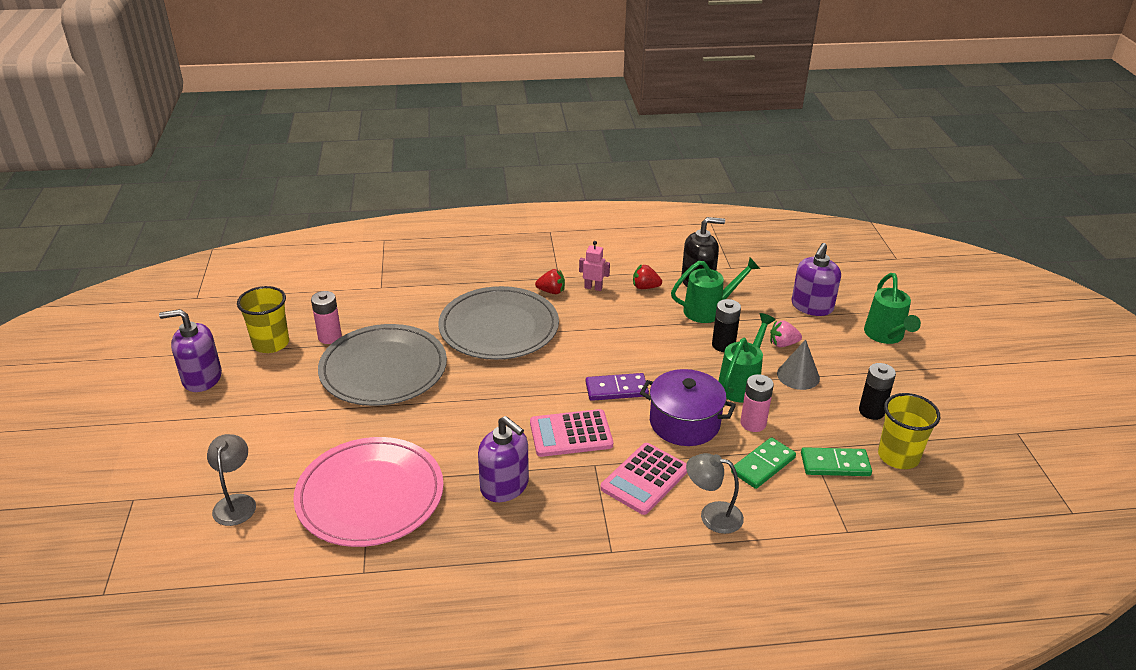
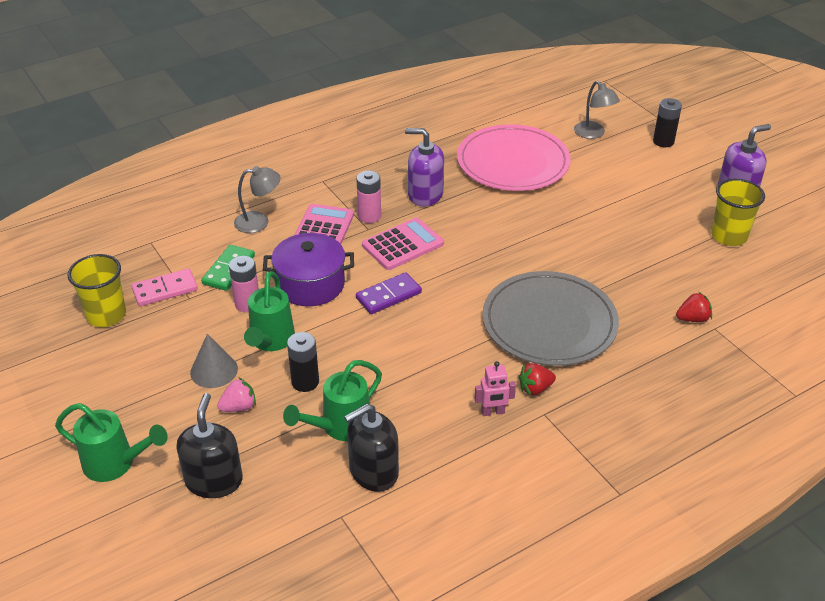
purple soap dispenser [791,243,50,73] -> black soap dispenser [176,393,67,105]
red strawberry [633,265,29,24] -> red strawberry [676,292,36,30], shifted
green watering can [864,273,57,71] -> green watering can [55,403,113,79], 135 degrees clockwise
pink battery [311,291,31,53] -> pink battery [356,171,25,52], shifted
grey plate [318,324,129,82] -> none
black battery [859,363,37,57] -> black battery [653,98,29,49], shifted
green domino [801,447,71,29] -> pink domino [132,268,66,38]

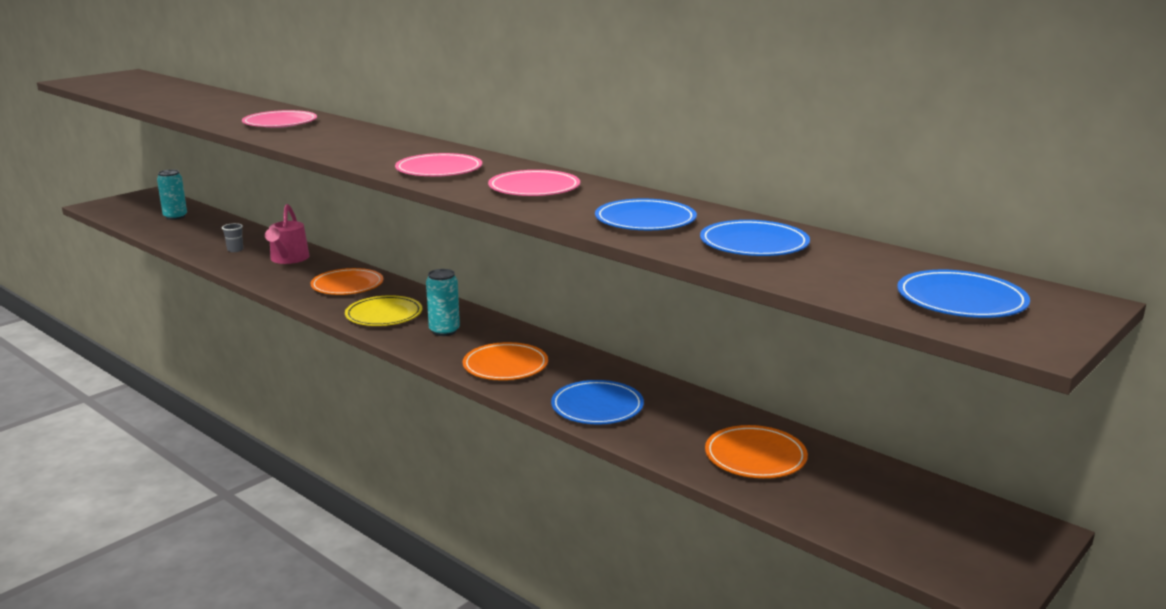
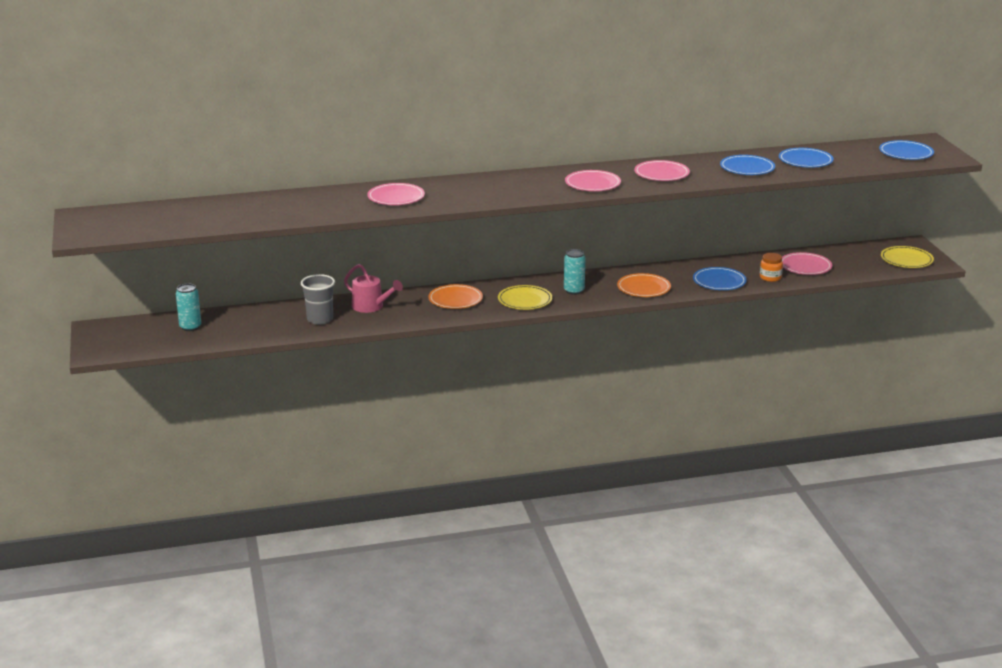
grey cup [222,223,21,29] -> grey cup [301,274,34,51], x1.97
orange plate [705,425,103,53] -> pink plate [782,252,50,23]
none -> yellow plate [881,246,53,22]
none -> orange jar [760,253,23,29]

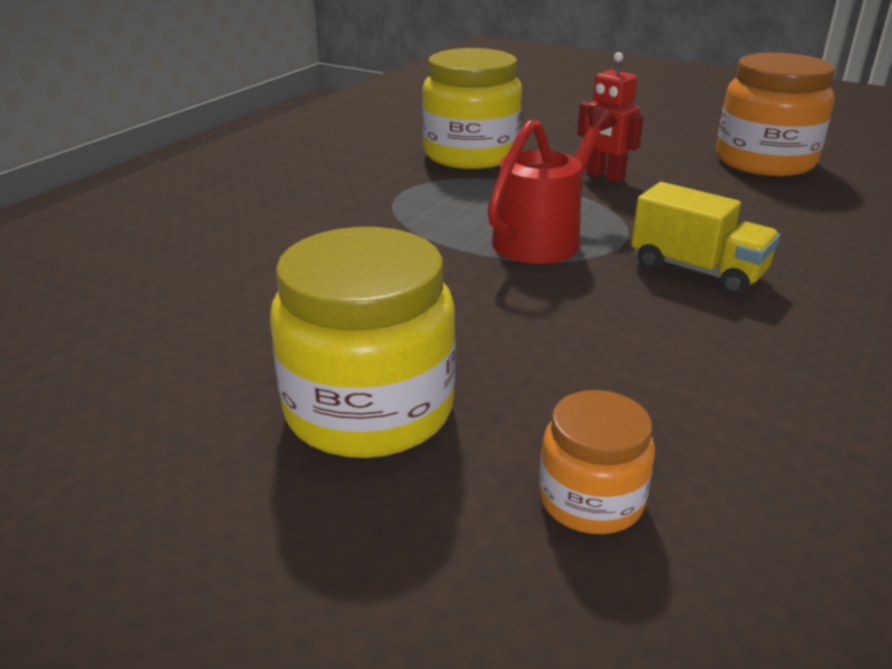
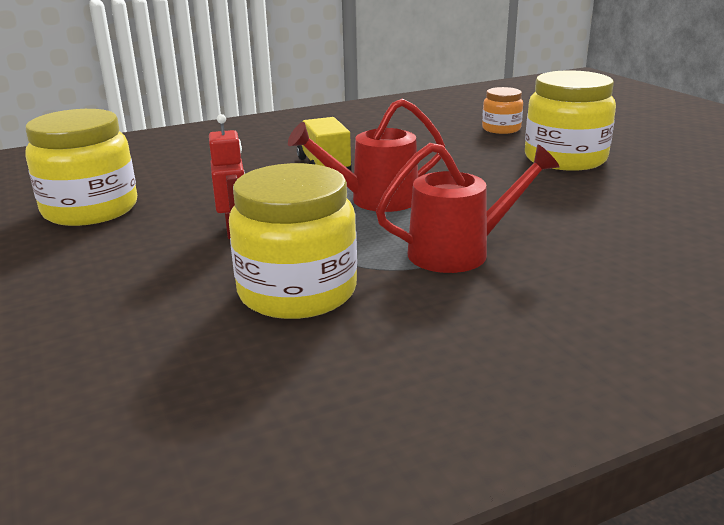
orange jar [716,53,119,123] -> yellow jar [26,109,111,117]
none -> red watering can [376,143,183,130]

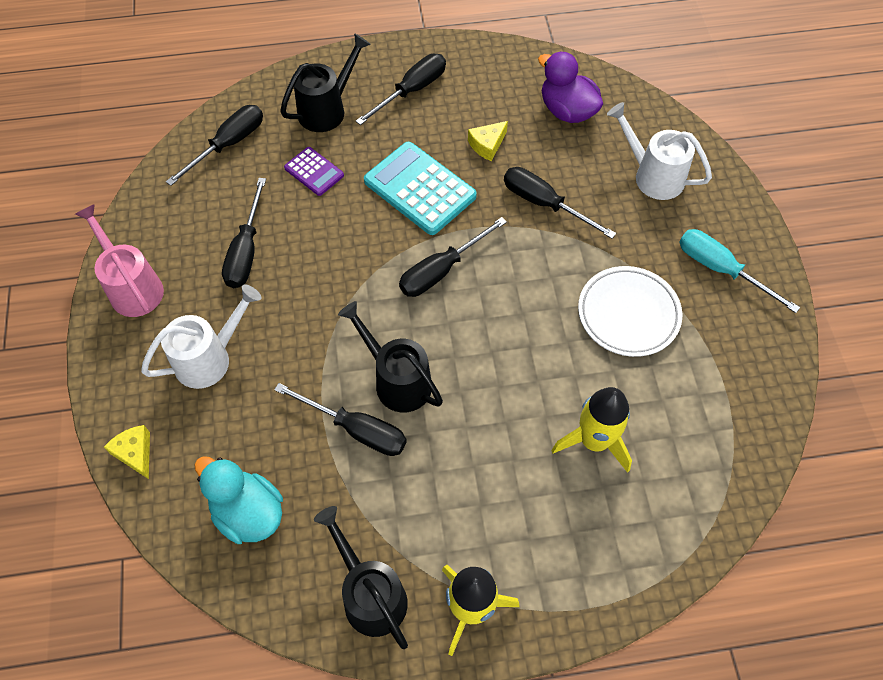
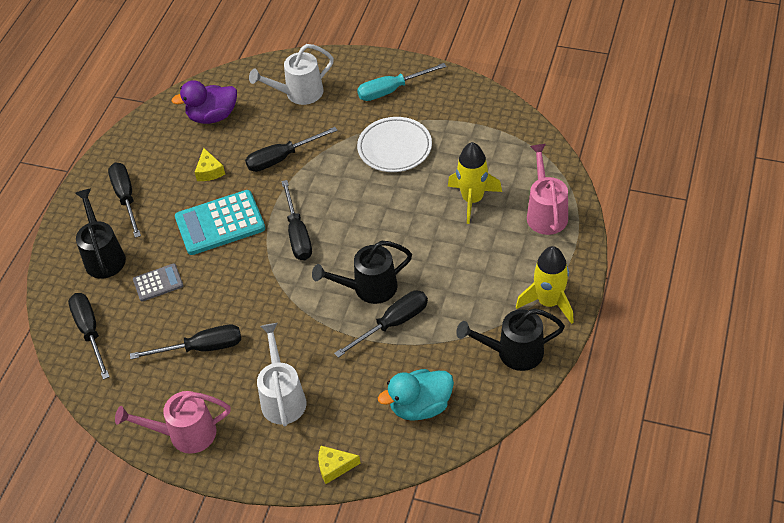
purple calculator [284,147,60,49] -> grey calculator [133,264,50,37]
black screwdriver [222,178,44,110] -> black screwdriver [130,325,111,34], 45 degrees counterclockwise
none -> pink watering can [527,144,41,91]

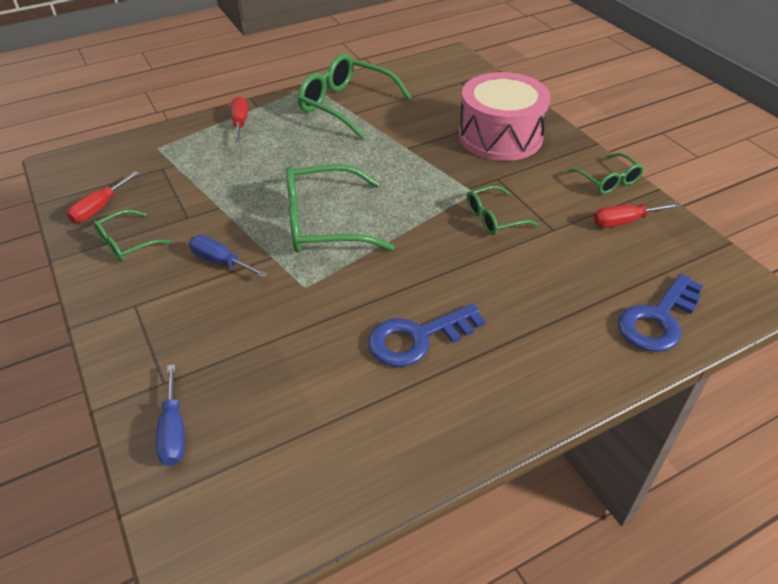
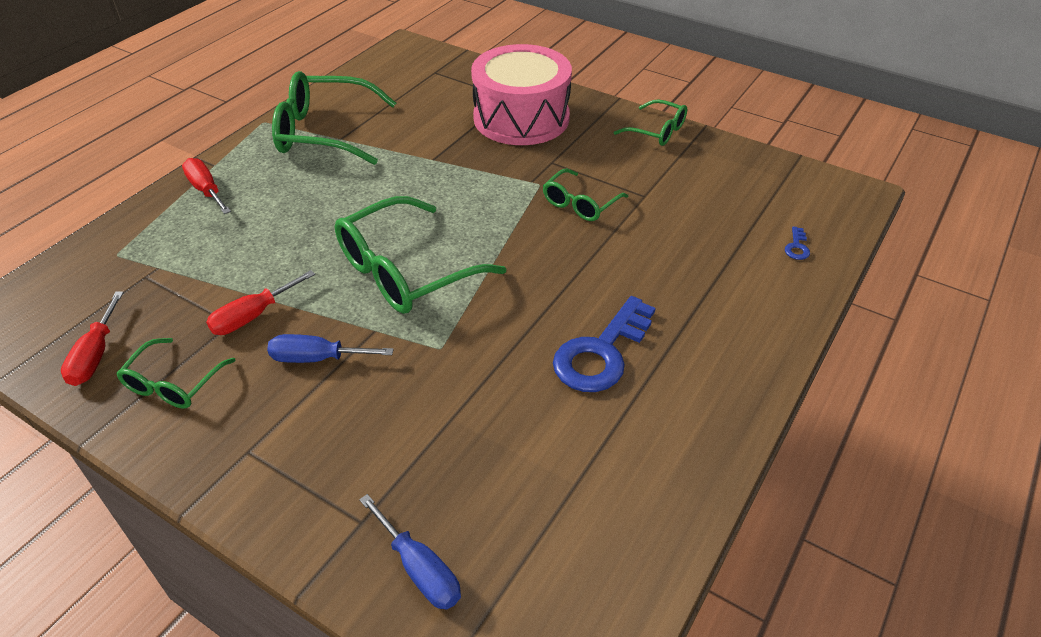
red screwdriver [594,203,86,24] -> red screwdriver [206,270,109,65], shifted
blue key [618,274,85,78] -> blue key [785,227,25,33], x0.40

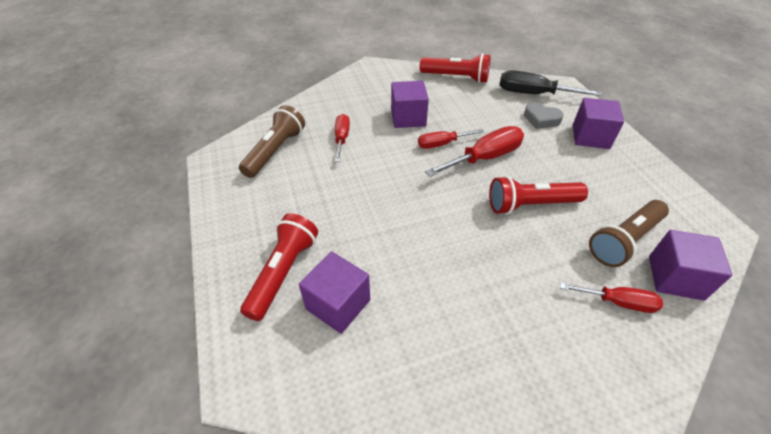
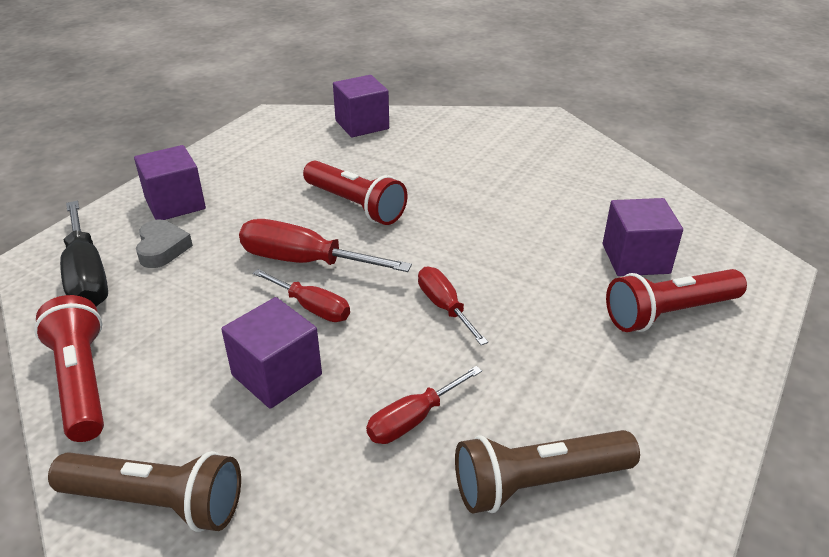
brown flashlight [589,200,80,67] -> brown flashlight [48,451,193,81], shifted
red screwdriver [560,283,103,30] -> red screwdriver [418,267,70,78], shifted

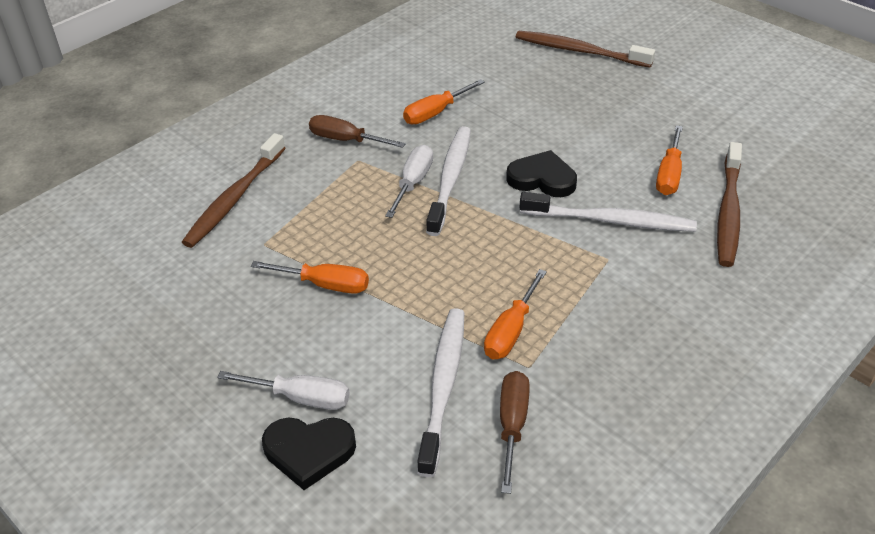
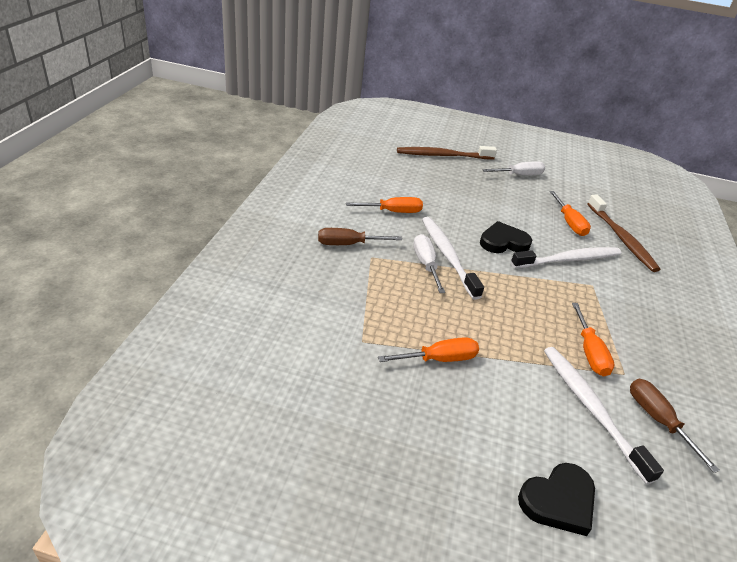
orange screwdriver [403,79,82,45] -> orange screwdriver [346,197,77,16], 120 degrees counterclockwise
brown toothbrush [182,133,103,115] -> none
white screwdriver [217,371,133,39] -> white screwdriver [482,161,63,14], shifted

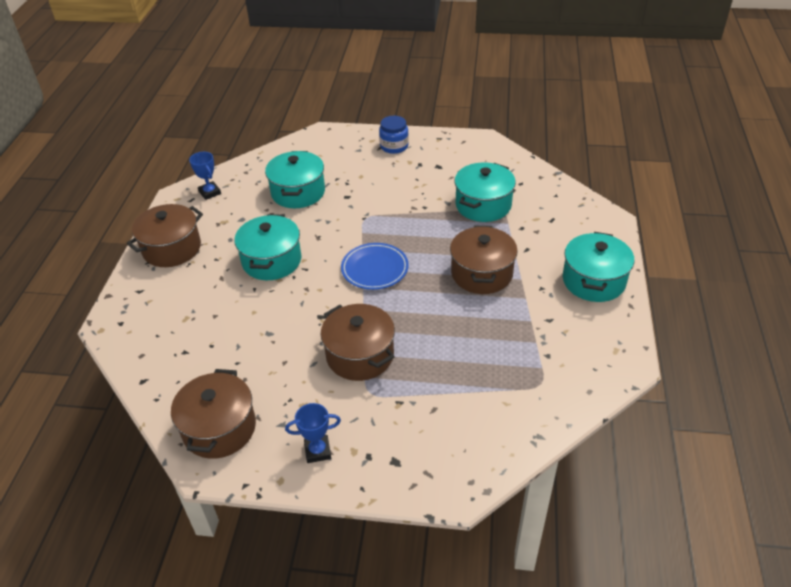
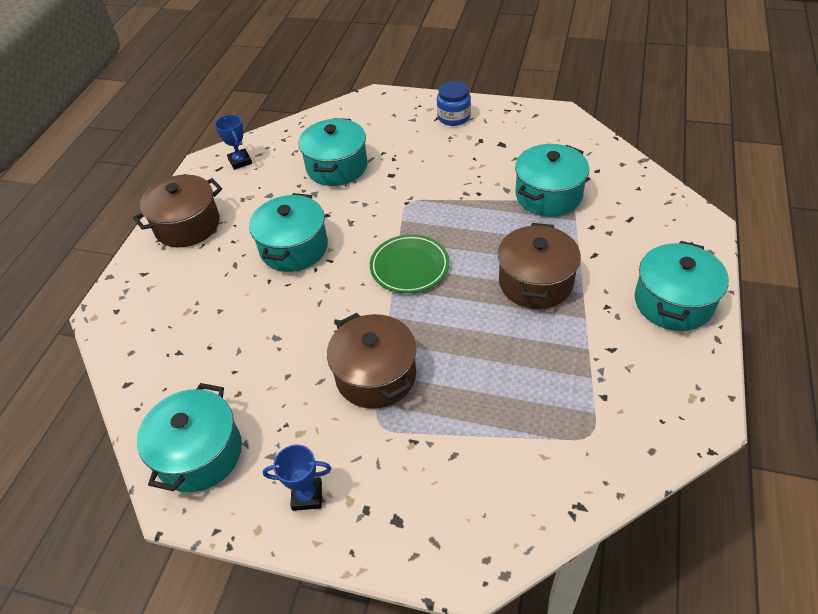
blue plate [341,243,68,47] -> green plate [370,234,79,59]
brown pot [171,369,85,90] -> turquoise pot [137,383,105,109]

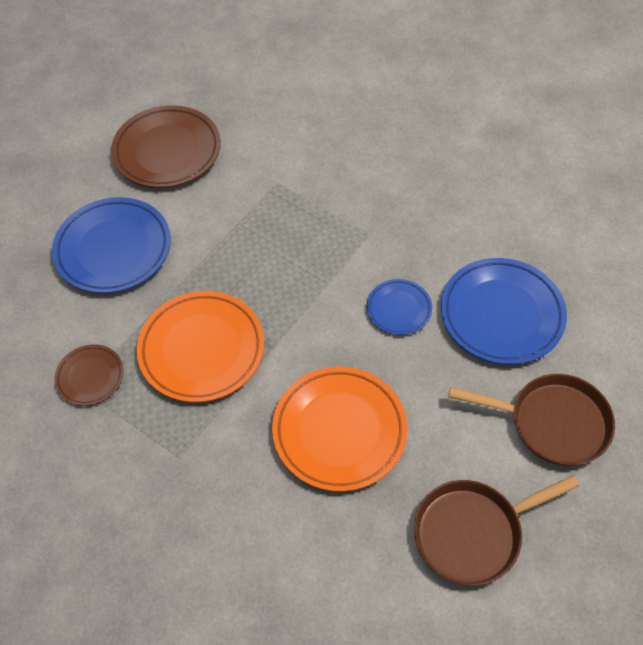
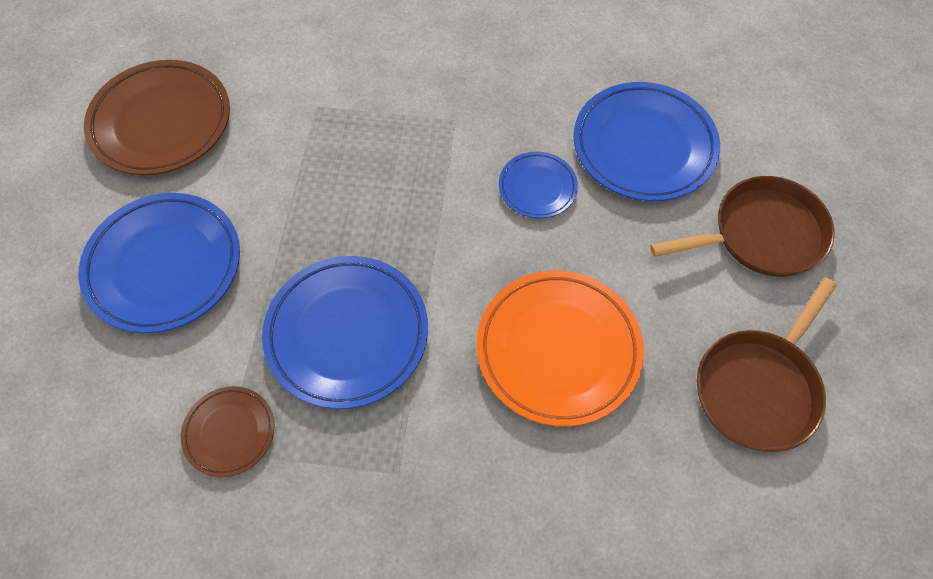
orange plate [137,291,127,112] -> blue plate [262,256,166,153]

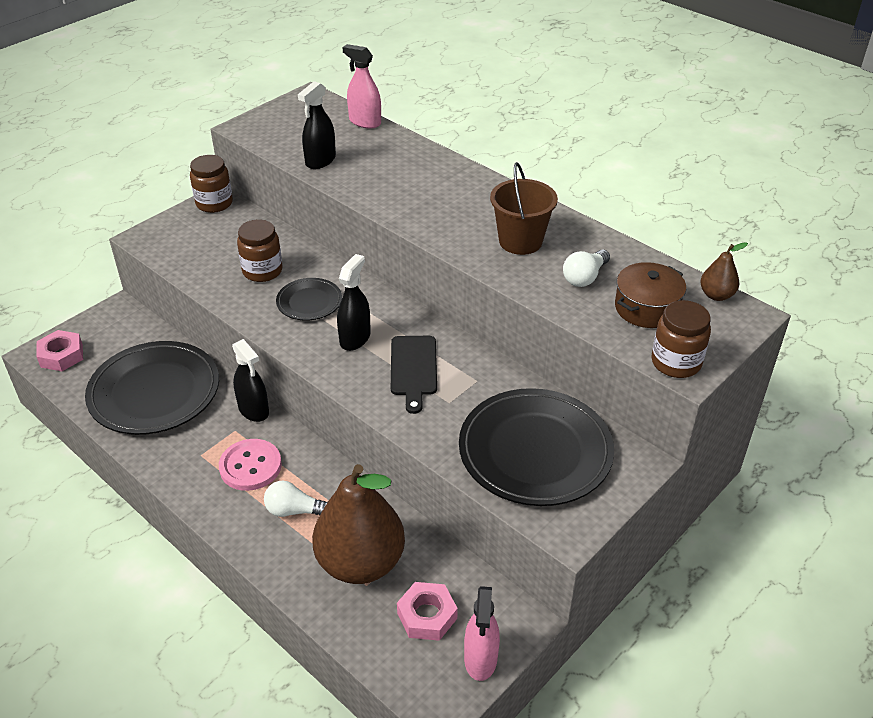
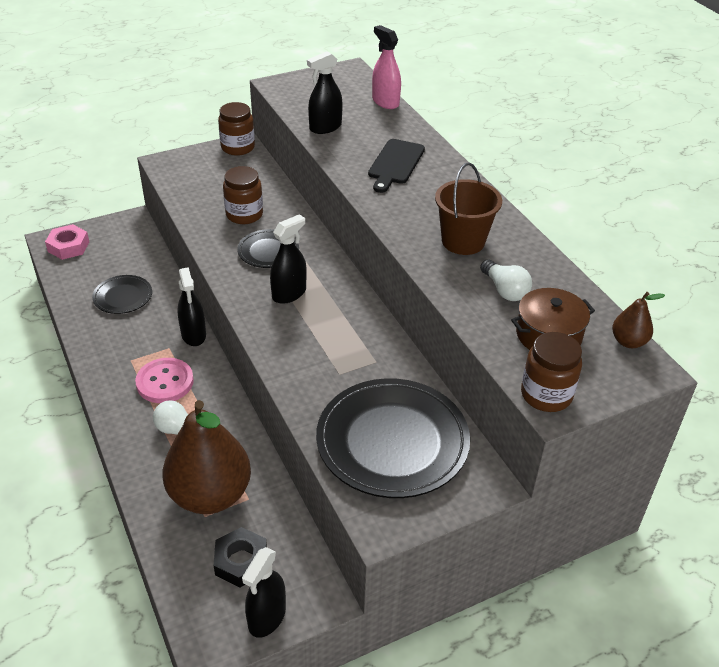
white light bulb [563,249,47,38] -> white light bulb [480,259,52,42], 90 degrees counterclockwise
black cutting board [391,336,46,78] -> black cutting board [368,139,57,54], shifted
black plate [85,341,134,94] -> black plate [92,275,60,39], x0.50
pink nut [397,582,61,59] -> black nut [214,527,53,60]
pink spray bottle [464,586,36,95] -> black spray bottle [242,547,44,91]

